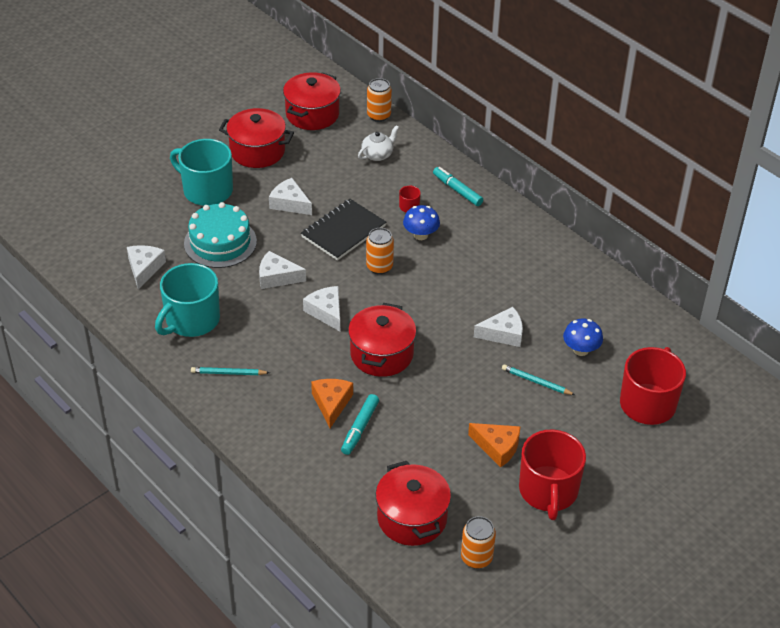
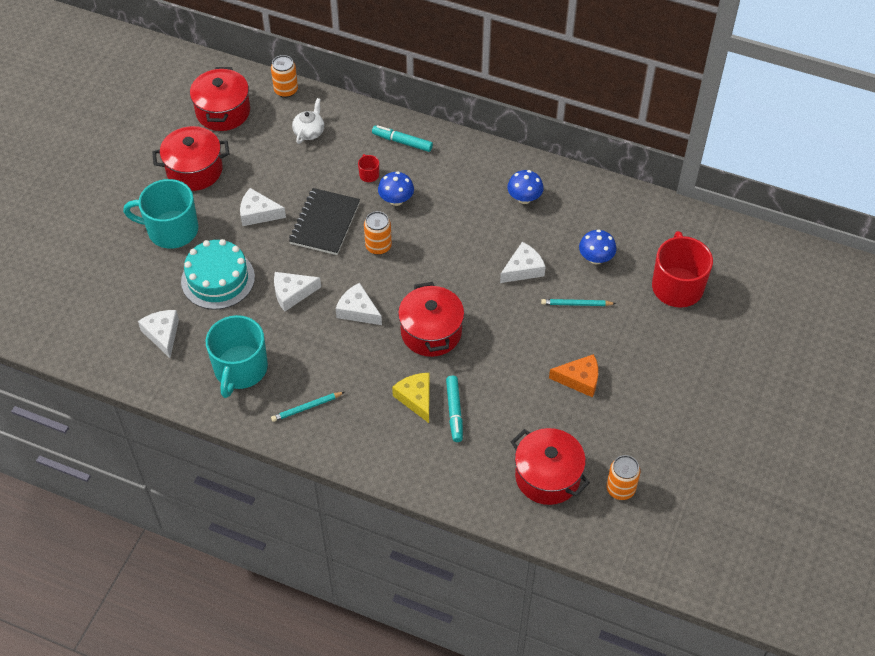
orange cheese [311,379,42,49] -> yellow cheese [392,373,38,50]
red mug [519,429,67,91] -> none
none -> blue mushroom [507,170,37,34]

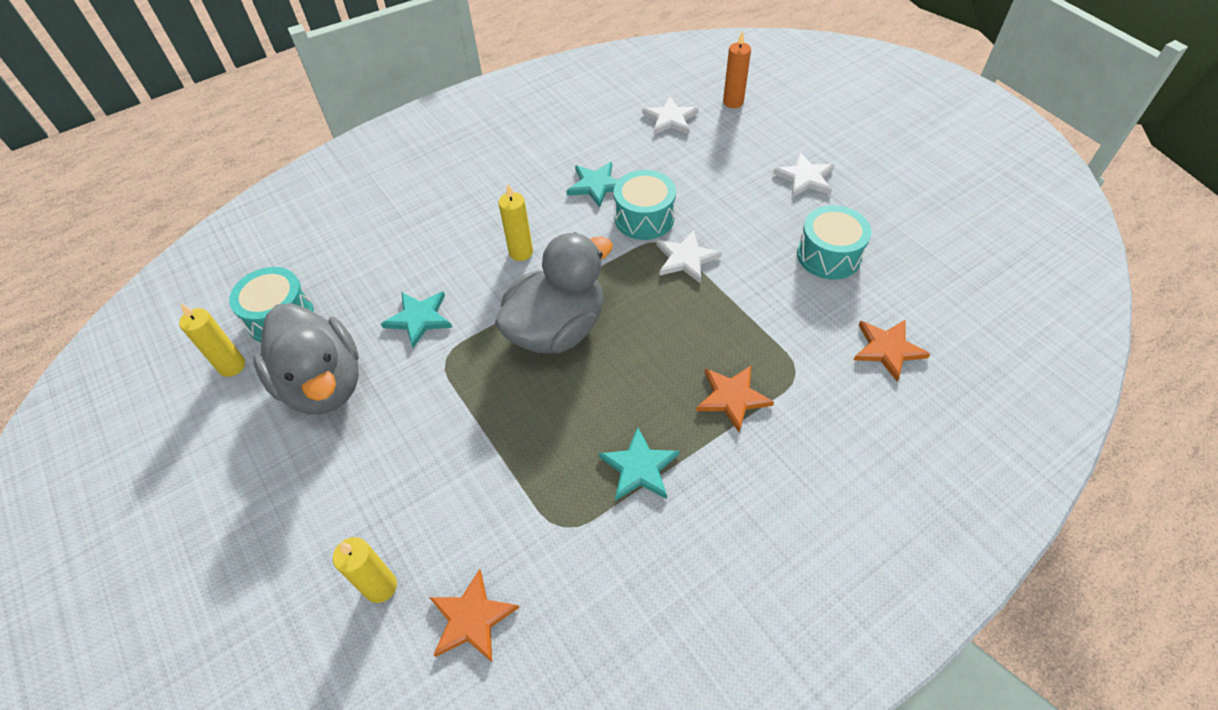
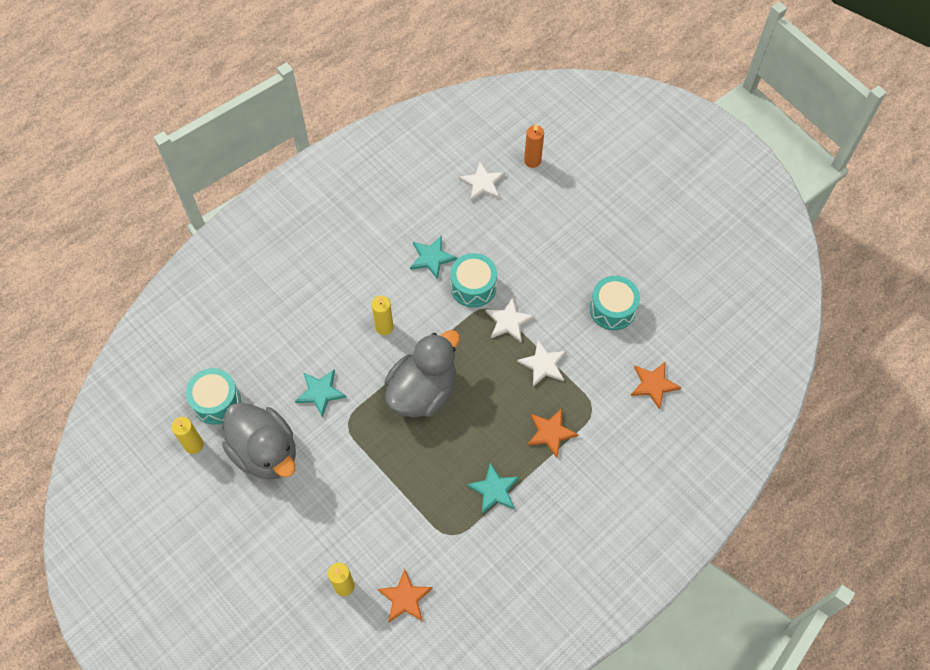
white star [773,152,62,45] -> white star [517,340,49,47], shifted

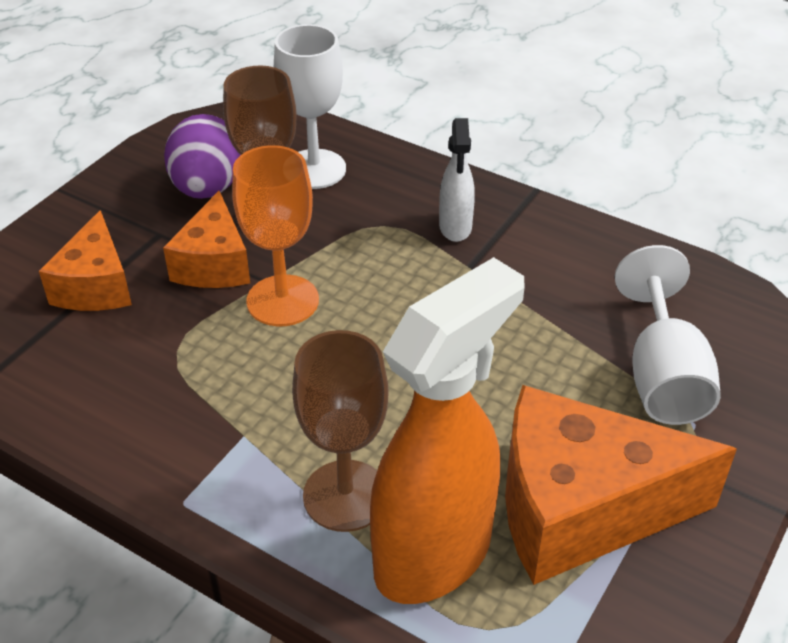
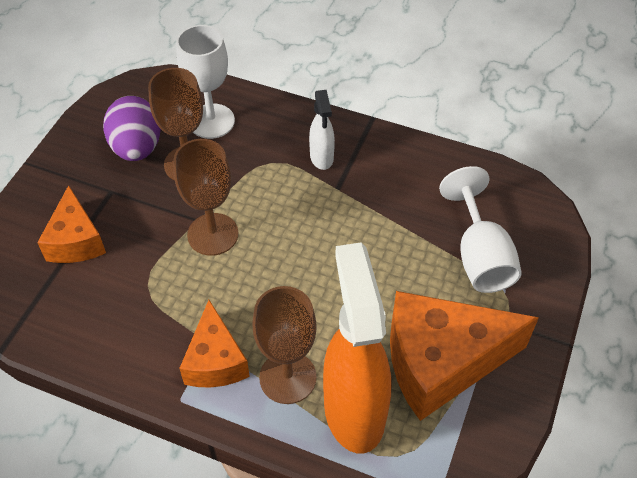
orange goblet [232,145,87,181] -> brown goblet [174,139,65,117]
orange cheese [163,191,87,97] -> orange cheese [179,300,71,88], shifted
orange spray bottle [370,257,155,347] -> orange spray bottle [323,243,68,210], 45 degrees counterclockwise

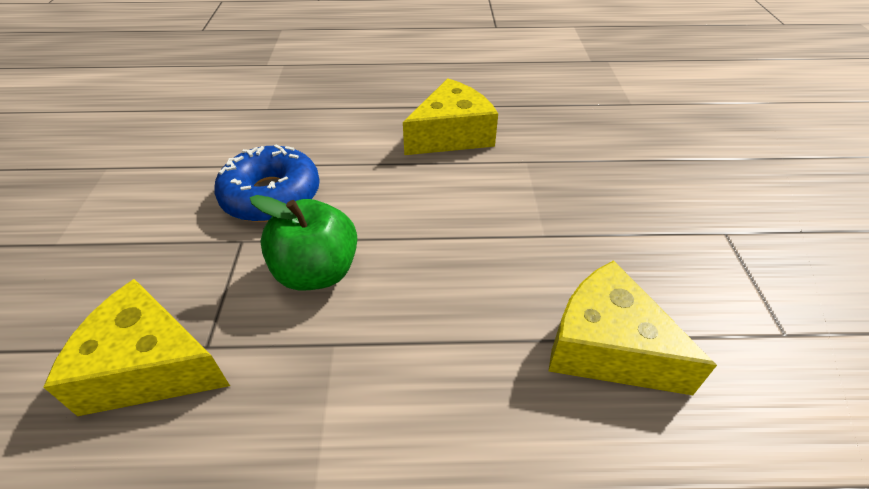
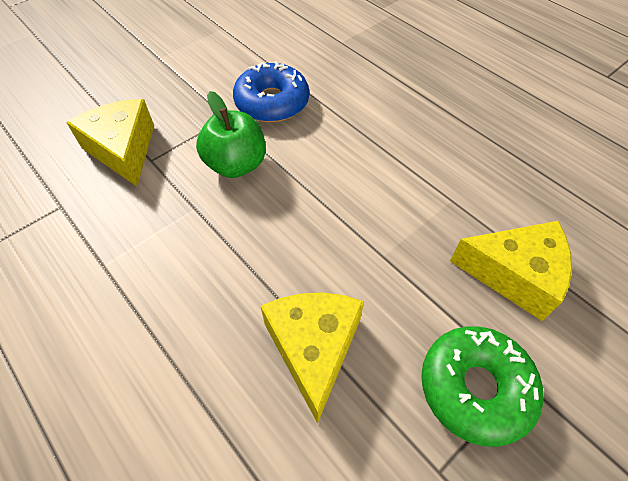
yellow cheese [403,78,95,77] -> yellow cheese [450,221,122,100], shifted
none -> green donut [421,326,122,121]

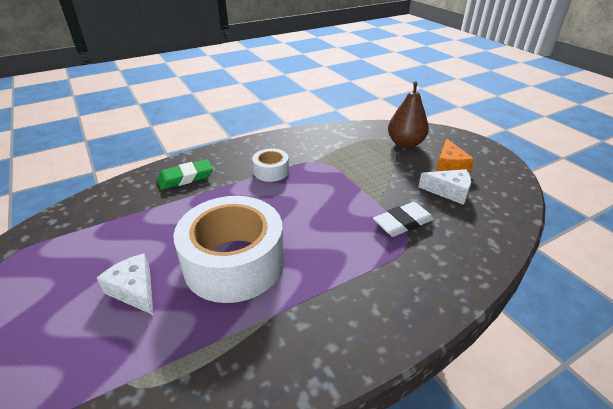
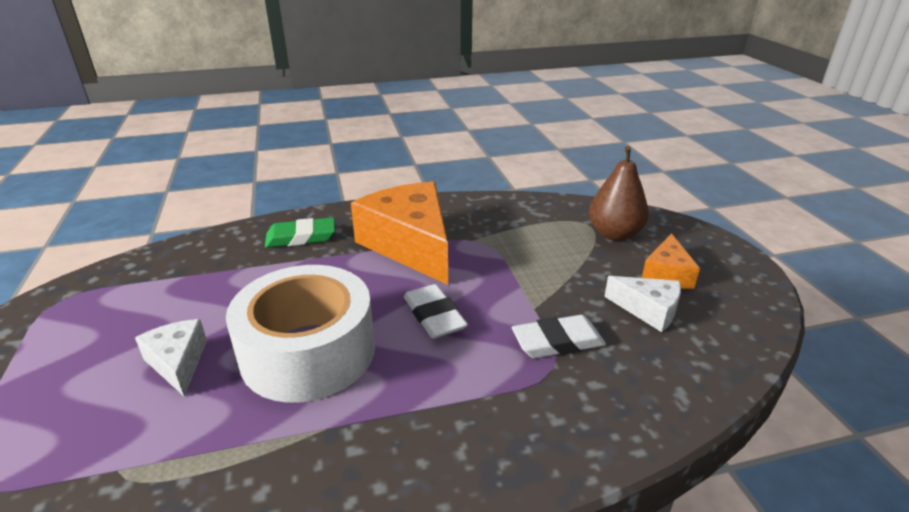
white tape [252,149,37,33] -> orange cheese [351,181,97,104]
none -> white eraser [404,284,64,55]

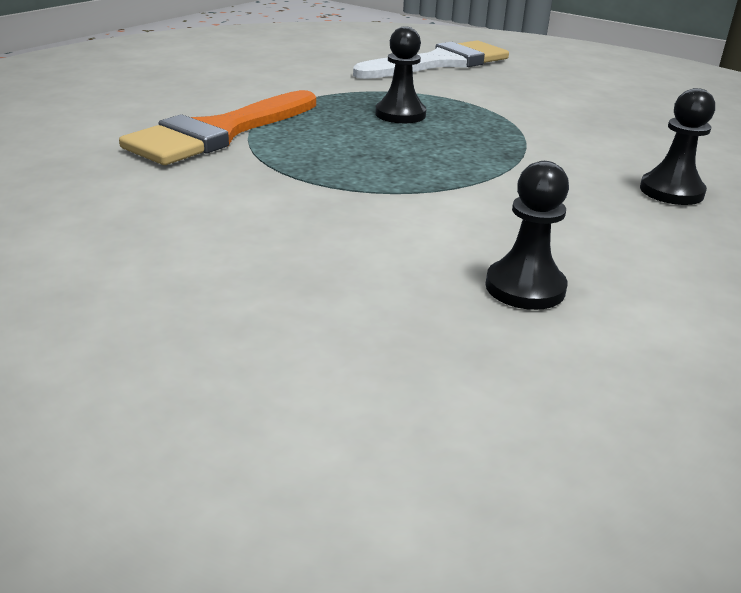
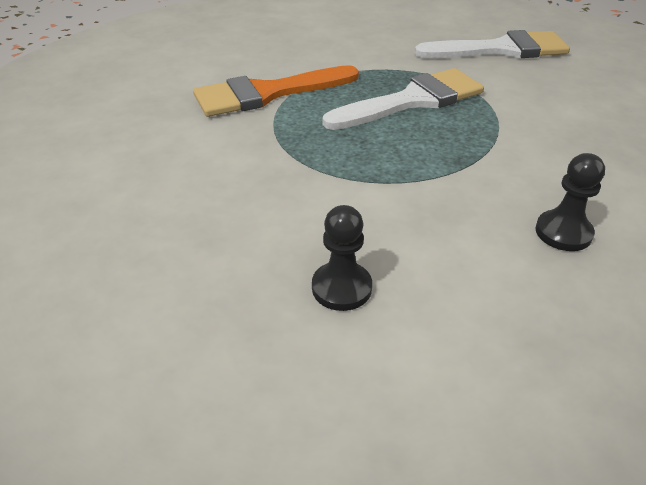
black pawn [375,26,51,97] -> white brush [322,68,162,62]

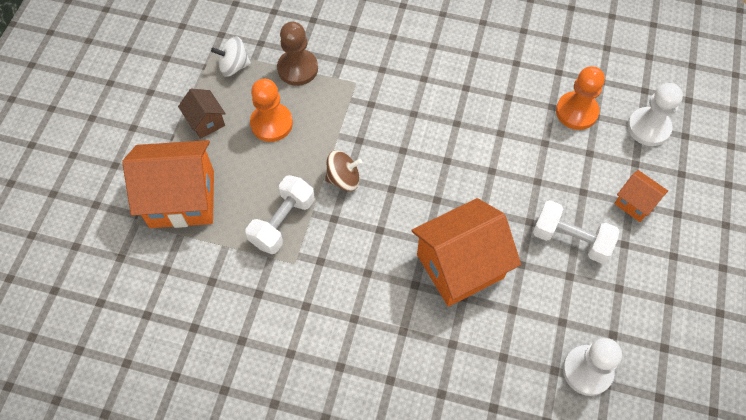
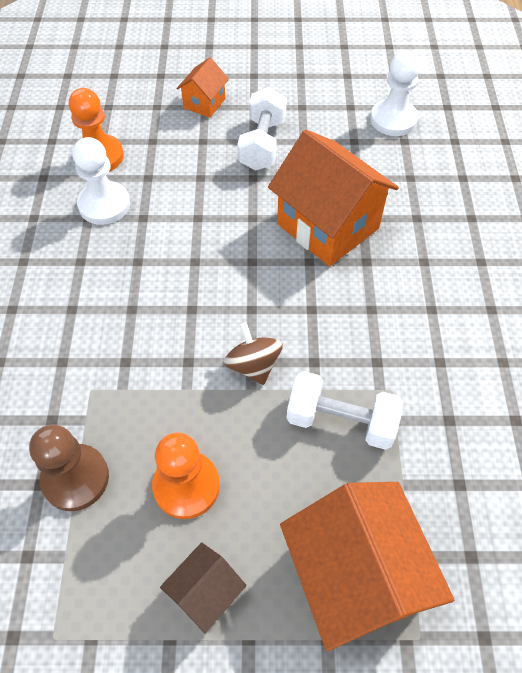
white spinning top [211,36,40,41] -> none
white pawn [628,83,55,63] -> white pawn [72,137,58,88], shifted

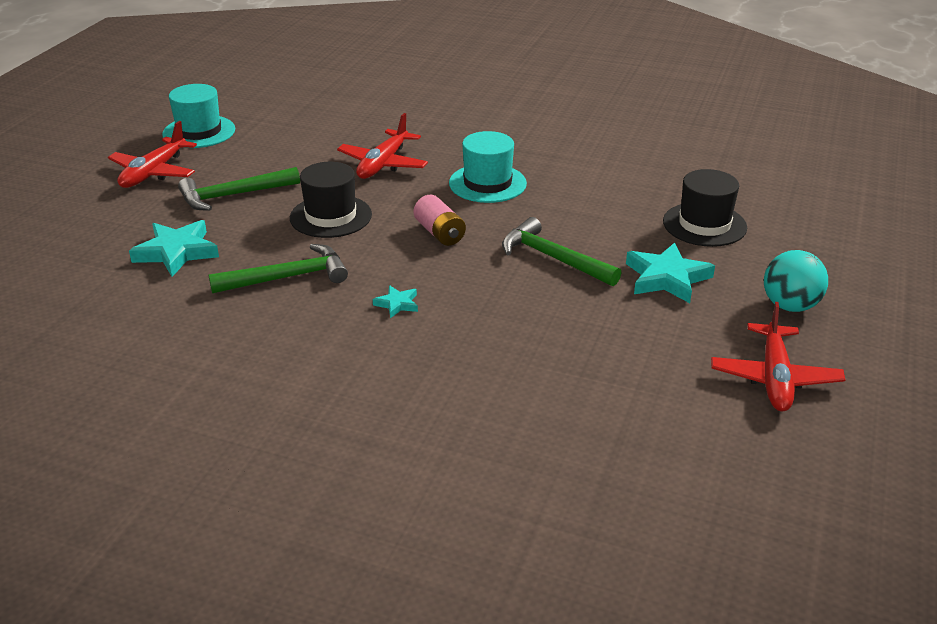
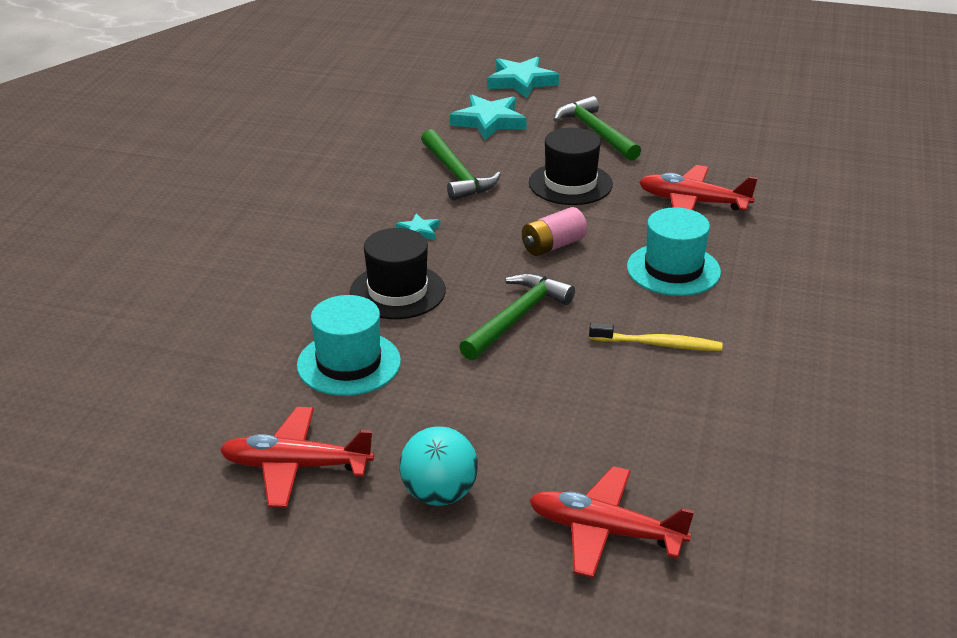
turquoise hat [162,84,73,64] -> turquoise hat [297,295,104,101], shifted
red plane [108,121,89,67] -> red plane [529,466,165,112], shifted
black hat [663,169,84,78] -> black hat [350,228,96,91], shifted
turquoise star [626,242,89,61] -> turquoise star [487,57,72,41], shifted
none -> yellow toothbrush [589,322,134,29]

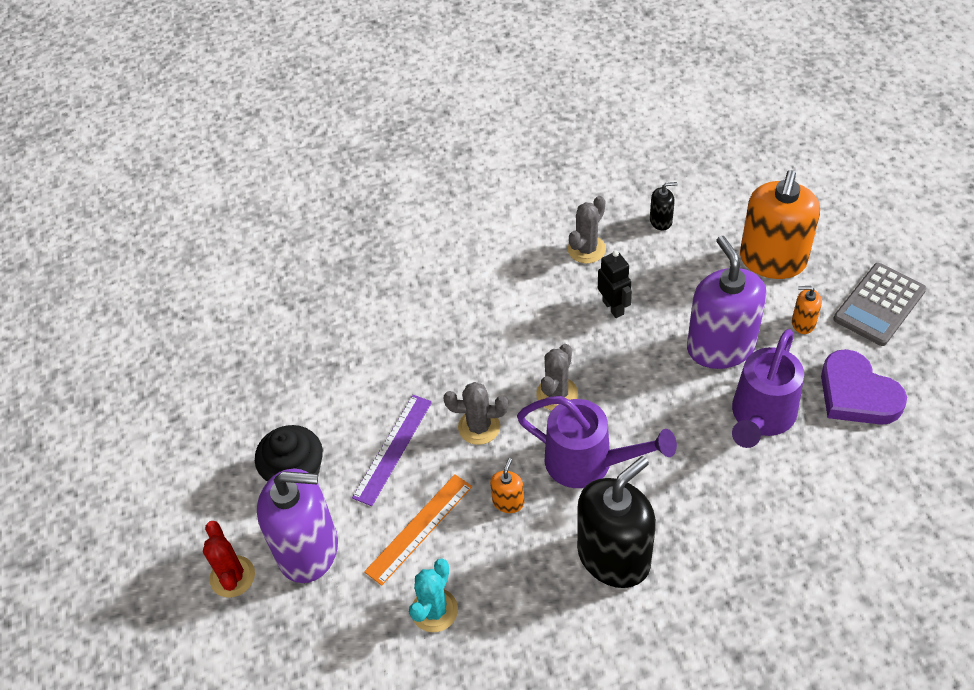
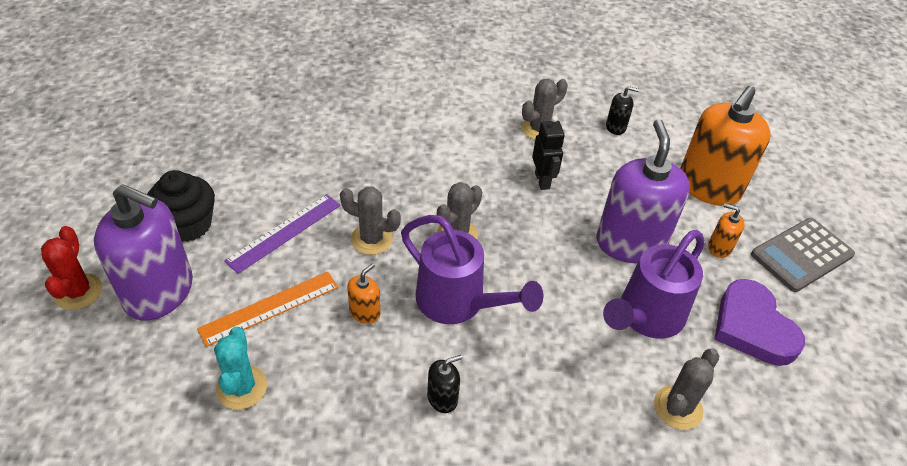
black soap dispenser [577,456,79,132] -> black soap dispenser [427,355,35,58], x0.43
turquoise cactus [409,558,49,74] -> turquoise cactus [214,327,53,83], 45 degrees counterclockwise
none -> grey cactus [654,348,65,82]

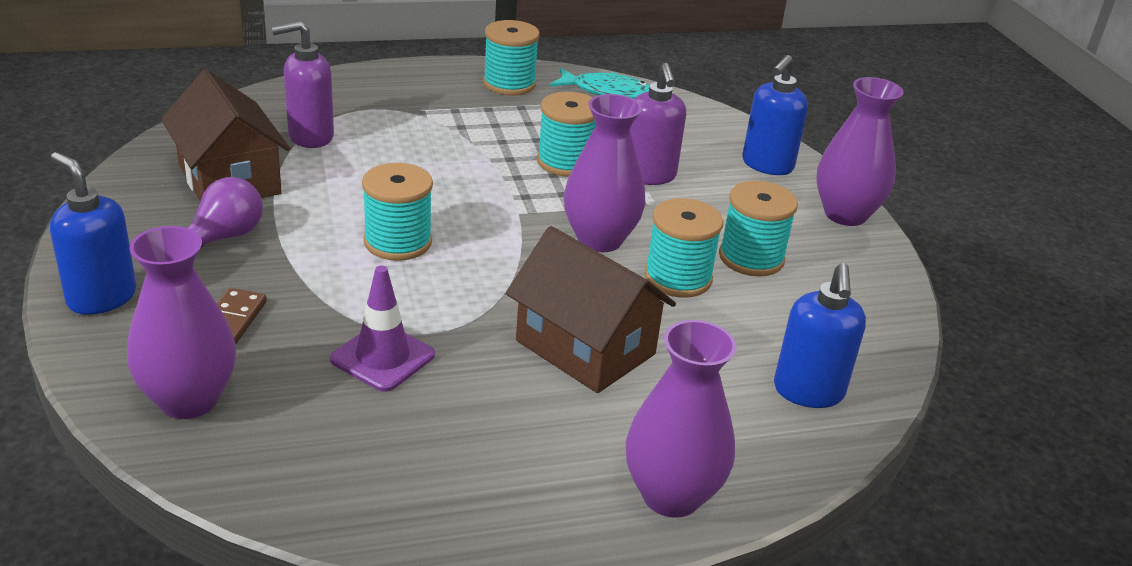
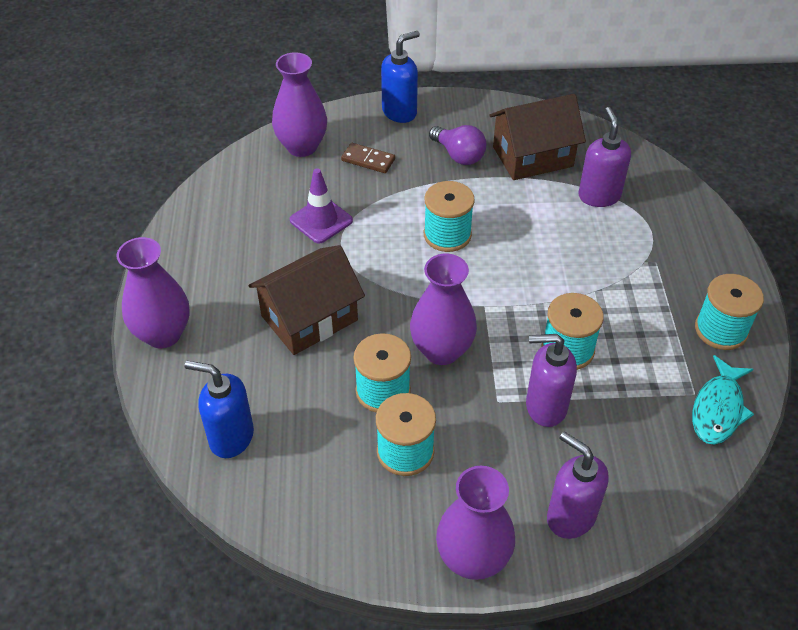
blue soap dispenser [742,55,66,120] -> purple soap dispenser [547,432,61,107]

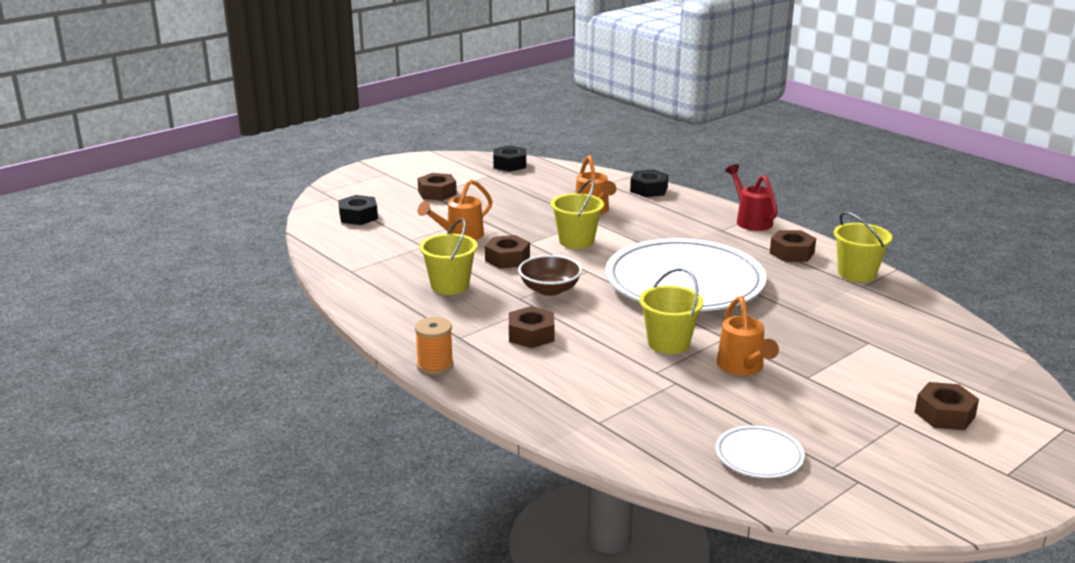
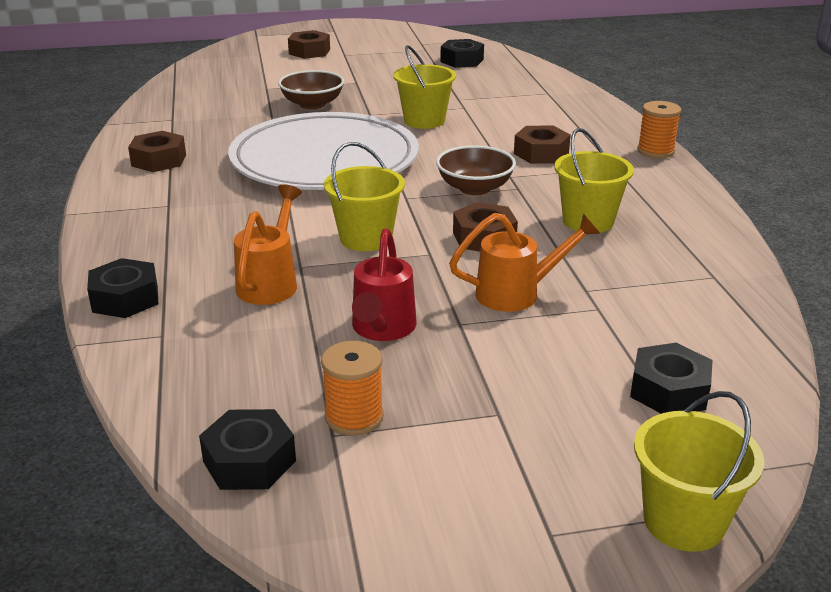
red watering can [725,164,53,67] -> red watering can [352,228,64,113], shifted
brown nut [417,173,40,28] -> none
yellow bucket [834,212,58,70] -> yellow bucket [634,391,130,161], shifted
orange watering can [717,296,62,80] -> none
white plate [715,425,90,53] -> black nut [440,39,44,29]
none -> brown bowl [278,70,66,39]
none -> orange spool [321,341,63,95]

